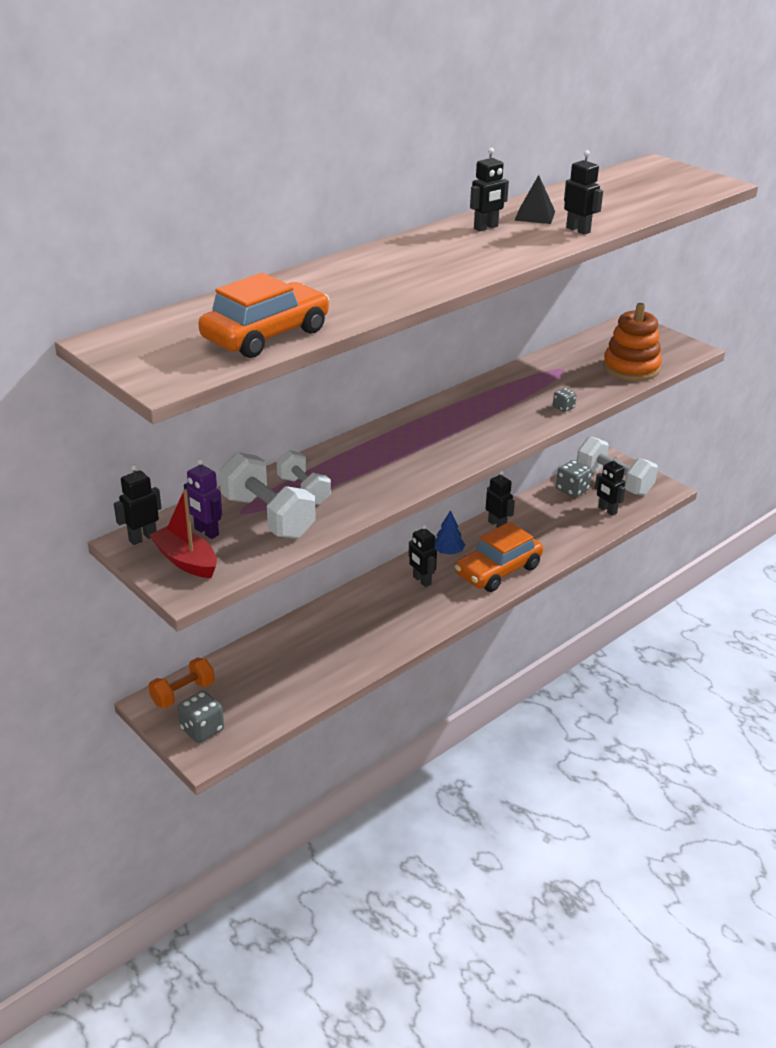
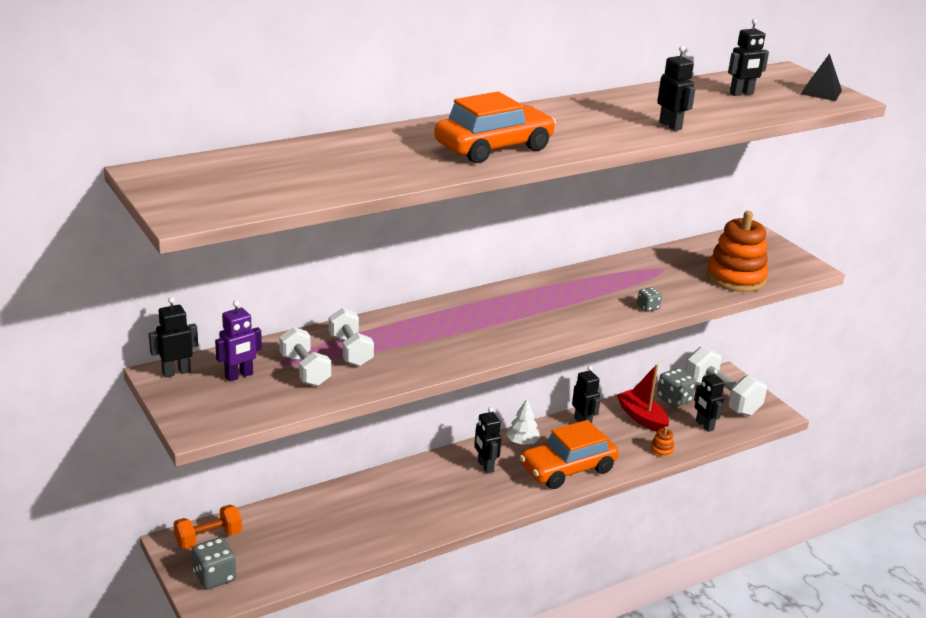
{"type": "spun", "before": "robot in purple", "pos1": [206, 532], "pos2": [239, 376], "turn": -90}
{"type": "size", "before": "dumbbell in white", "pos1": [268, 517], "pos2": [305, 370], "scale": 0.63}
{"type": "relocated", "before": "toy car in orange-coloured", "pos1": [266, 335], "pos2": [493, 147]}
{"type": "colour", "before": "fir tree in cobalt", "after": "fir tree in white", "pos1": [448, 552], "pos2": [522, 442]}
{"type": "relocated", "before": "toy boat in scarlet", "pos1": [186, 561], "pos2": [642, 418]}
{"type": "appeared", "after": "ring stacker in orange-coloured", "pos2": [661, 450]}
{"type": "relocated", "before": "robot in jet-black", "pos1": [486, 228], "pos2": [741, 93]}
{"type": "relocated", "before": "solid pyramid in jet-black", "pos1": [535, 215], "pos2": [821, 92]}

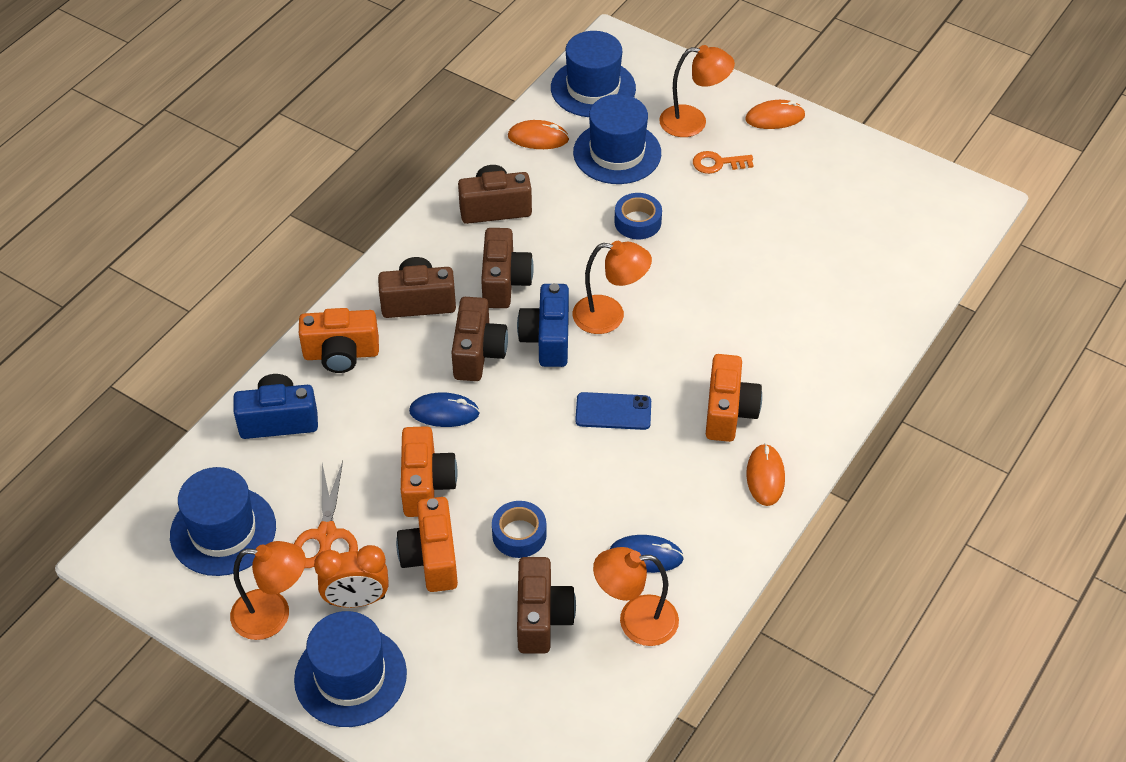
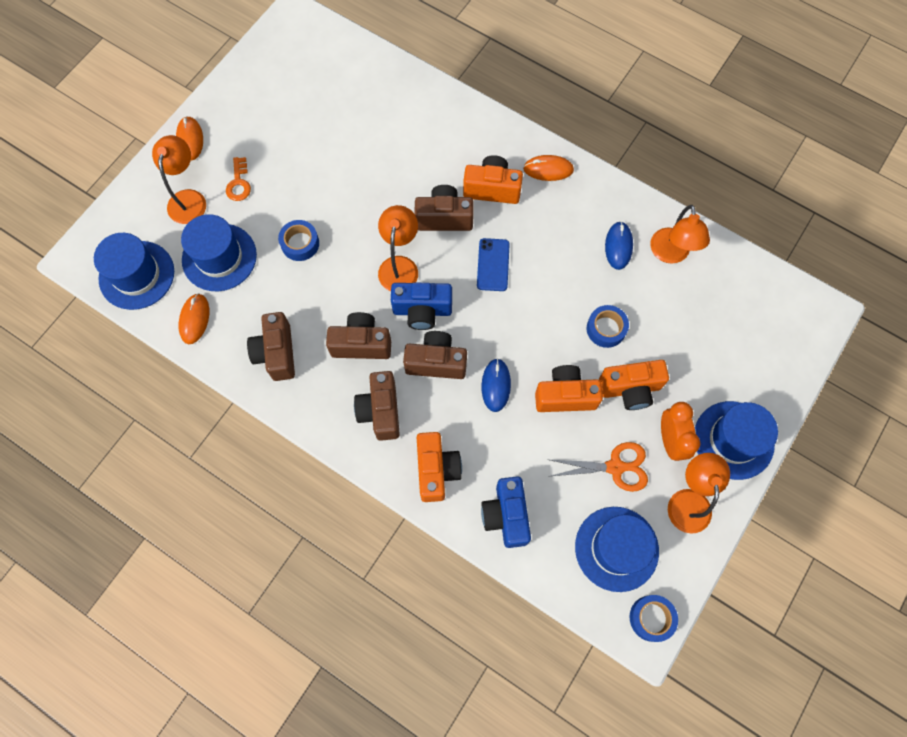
{"type": "relocated", "before": "camera in russet", "pos1": [542, 618], "pos2": [444, 218]}
{"type": "appeared", "after": "sticky tape in cobalt", "pos2": [651, 618]}

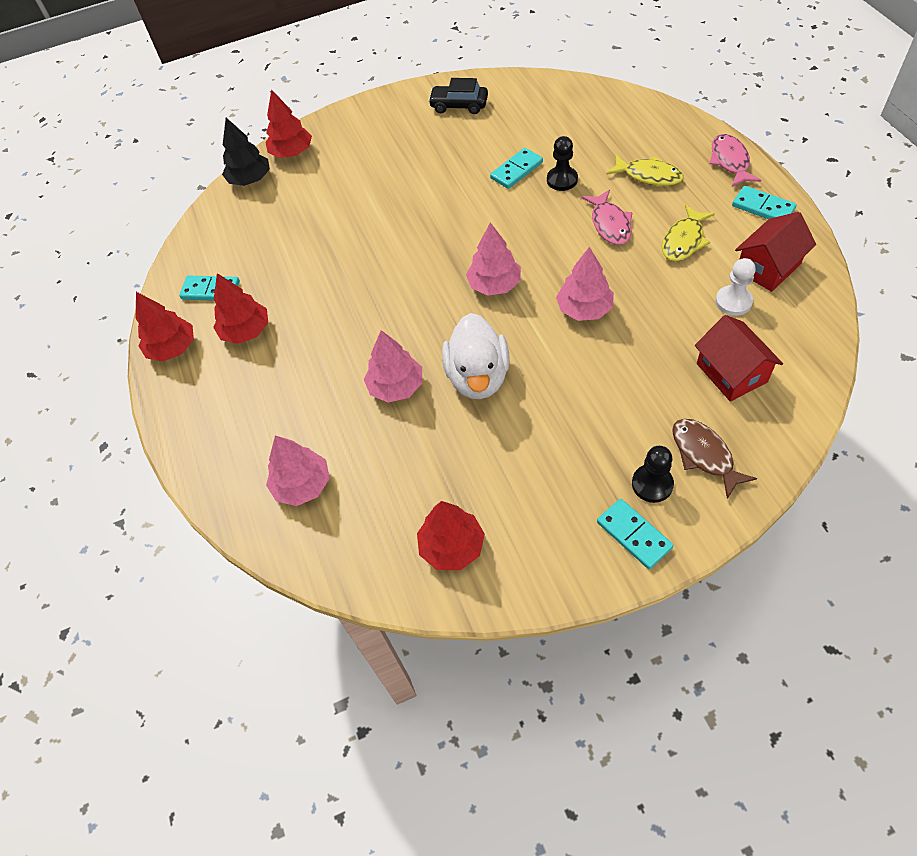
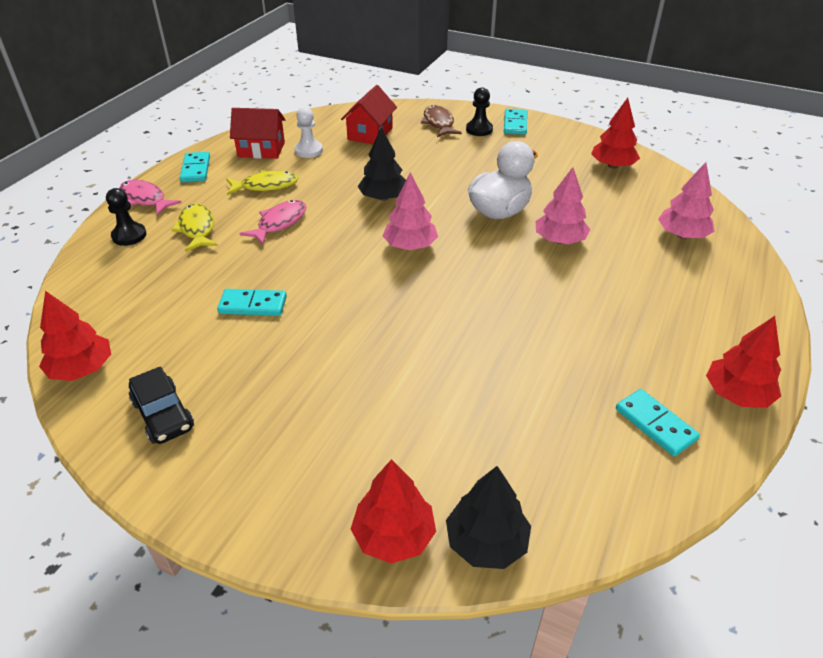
{"type": "relocated", "before": "fir tree in scarlet", "pos1": [246, 331], "pos2": [82, 369]}
{"type": "relocated", "before": "chess pawn in jet-black", "pos1": [562, 180], "pos2": [129, 235]}
{"type": "spun", "before": "fish figure in rosy", "pos1": [730, 161], "pos2": [145, 199], "turn": 90}
{"type": "colour", "before": "fir tree in rosy", "after": "fir tree in jet-black", "pos1": [584, 309], "pos2": [383, 197]}
{"type": "spun", "before": "fish figure in russet", "pos1": [704, 455], "pos2": [439, 123], "turn": 150}

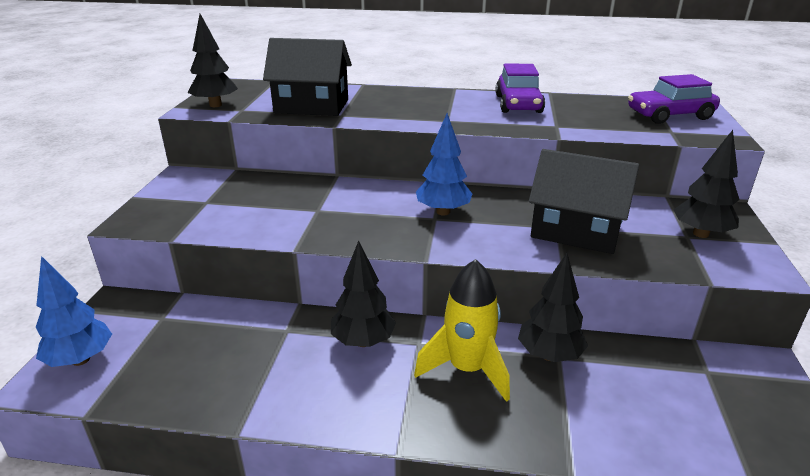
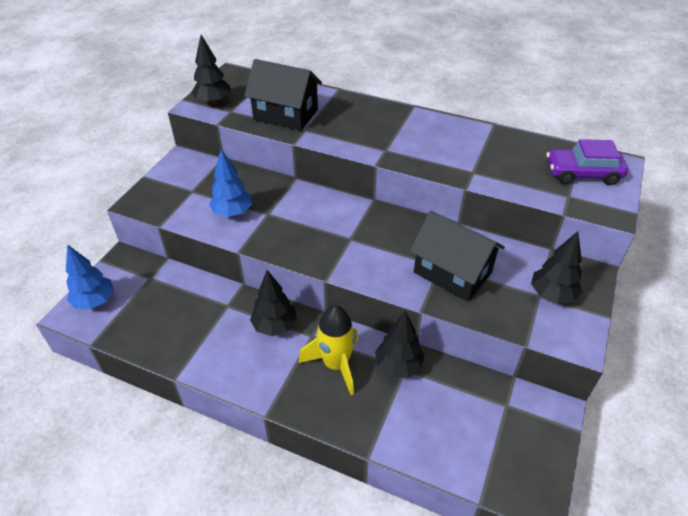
{"type": "relocated", "before": "fir tree in cobalt", "pos1": [443, 212], "pos2": [232, 213]}
{"type": "missing", "before": "toy car in purple", "pos1": [518, 104]}

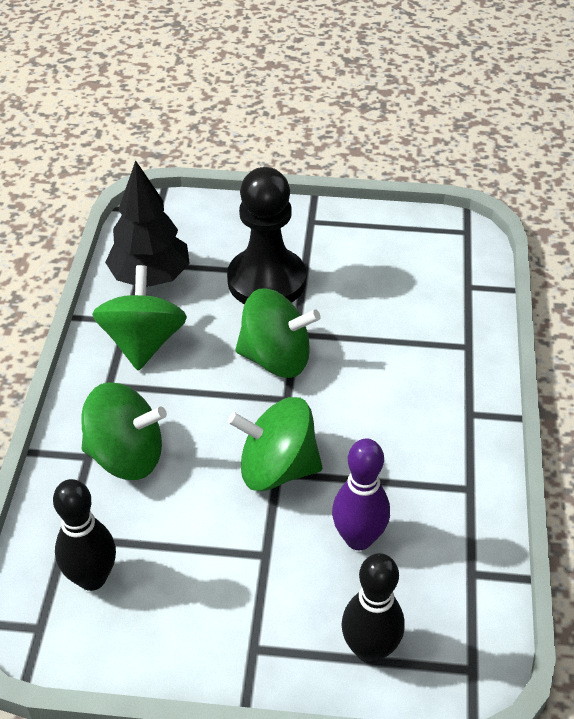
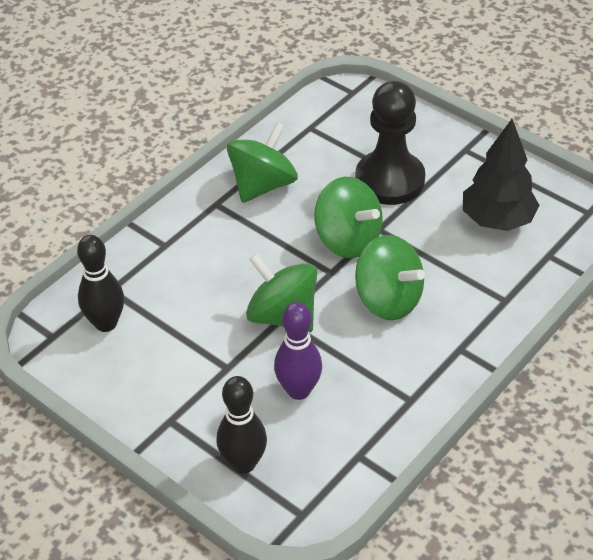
{"type": "relocated", "before": "whirligig in leaf-green", "pos1": [126, 456], "pos2": [388, 300]}
{"type": "relocated", "before": "fir tree in jet-black", "pos1": [150, 277], "pos2": [497, 220]}

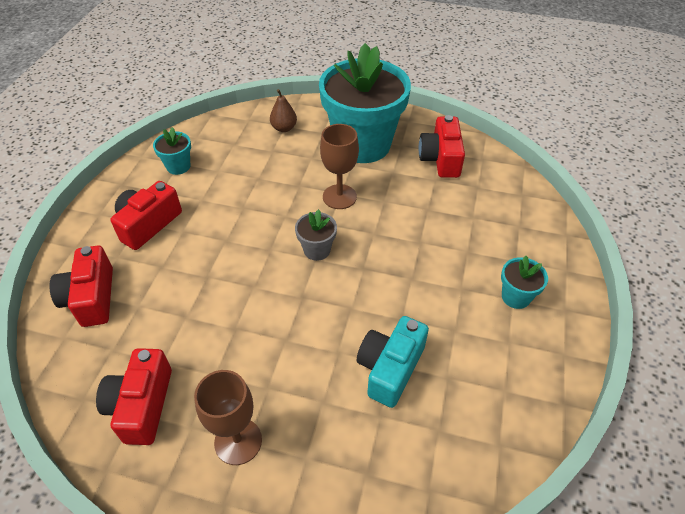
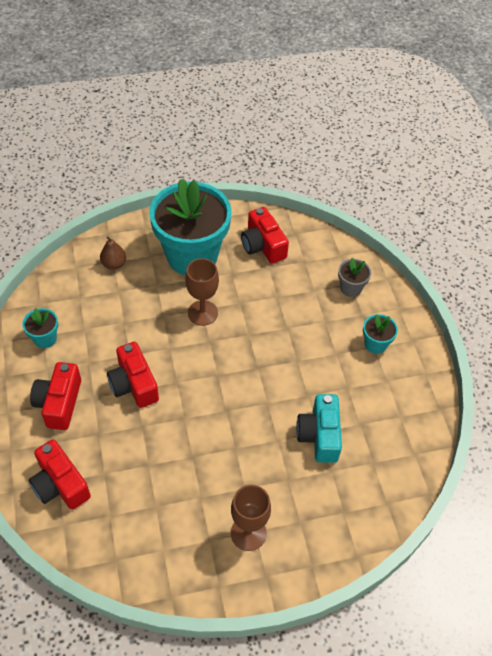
{"type": "relocated", "before": "camera in scarlet", "pos1": [142, 405], "pos2": [134, 384]}
{"type": "relocated", "before": "plant pot in ash-grey", "pos1": [317, 250], "pos2": [351, 288]}

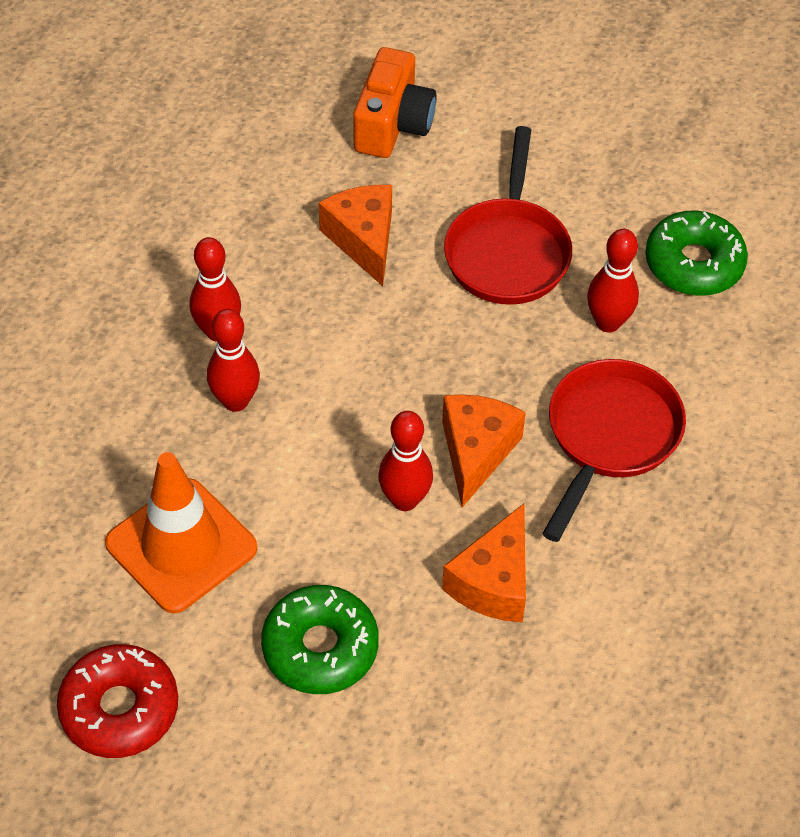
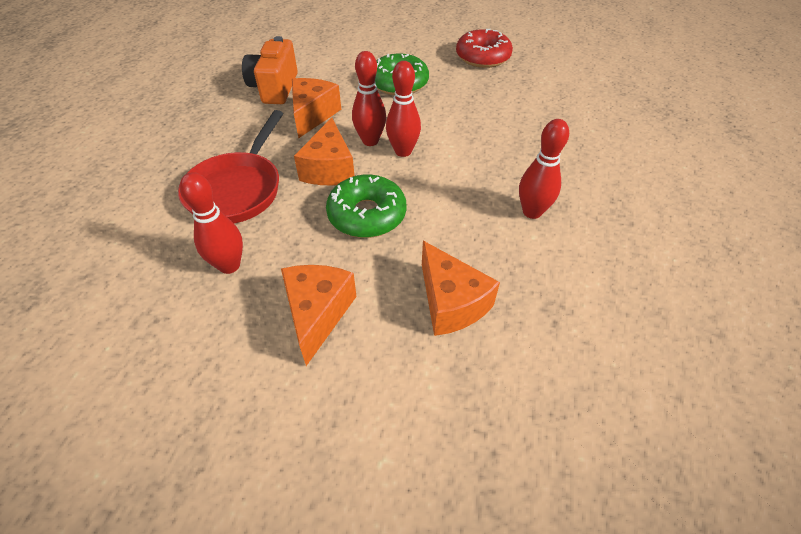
{"type": "relocated", "before": "camera in orange-coloured", "pos1": [393, 124], "pos2": [275, 88]}
{"type": "exchanged", "before": "pan in scarlet", "after": "piece of cheese in orange-coloured", "pos1": [507, 252], "pos2": [317, 314]}
{"type": "relocated", "before": "doughnut in leaf-green", "pos1": [693, 264], "pos2": [367, 215]}
{"type": "relocated", "before": "skittle in scarlet", "pos1": [235, 401], "pos2": [403, 151]}
{"type": "missing", "before": "road cone in orange-coloured", "pos1": [181, 546]}

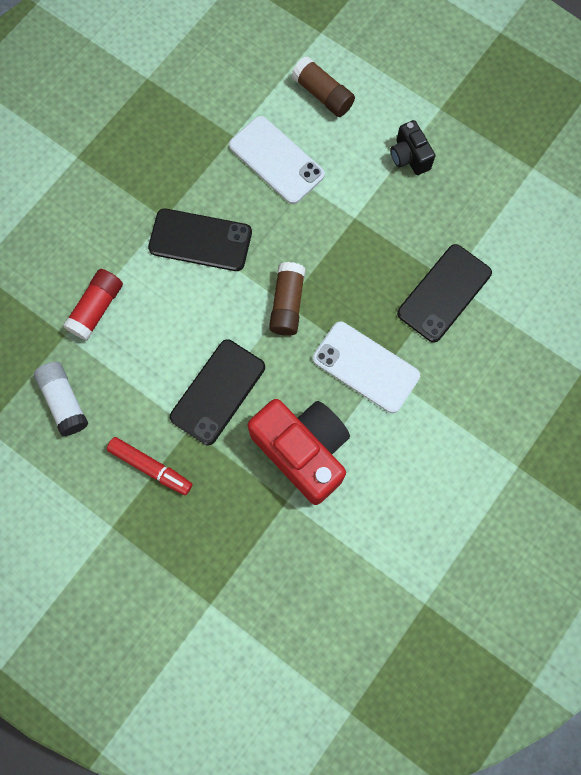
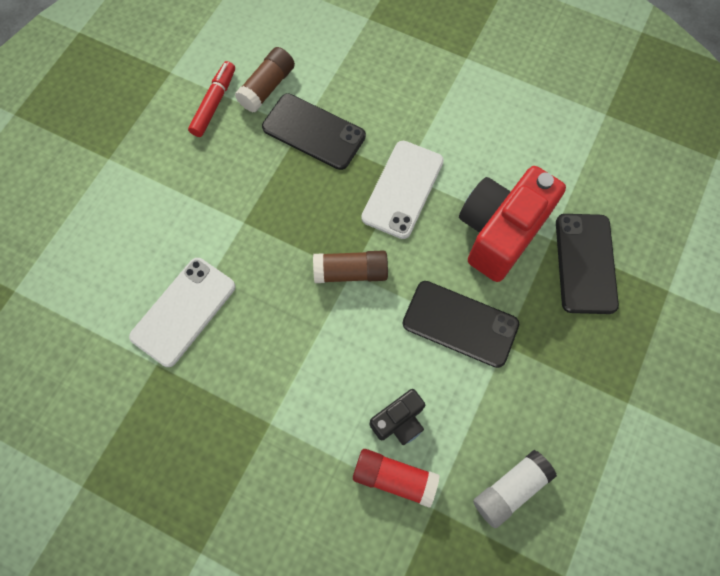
{"type": "relocated", "before": "marker in scarlet", "pos1": [151, 467], "pos2": [214, 103]}
{"type": "relocated", "before": "stick of glue in russet", "pos1": [322, 94], "pos2": [267, 87]}
{"type": "relocated", "before": "camera in jet-black", "pos1": [409, 157], "pos2": [399, 421]}
{"type": "relocated", "before": "mobile phone in jet-black", "pos1": [200, 240], "pos2": [585, 263]}

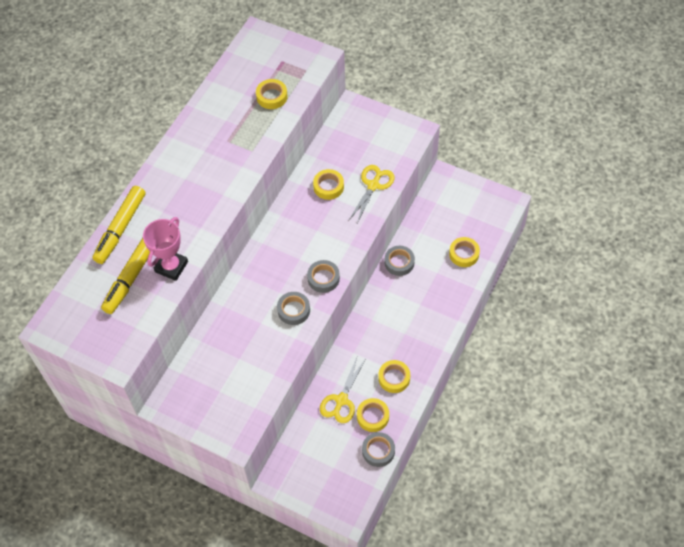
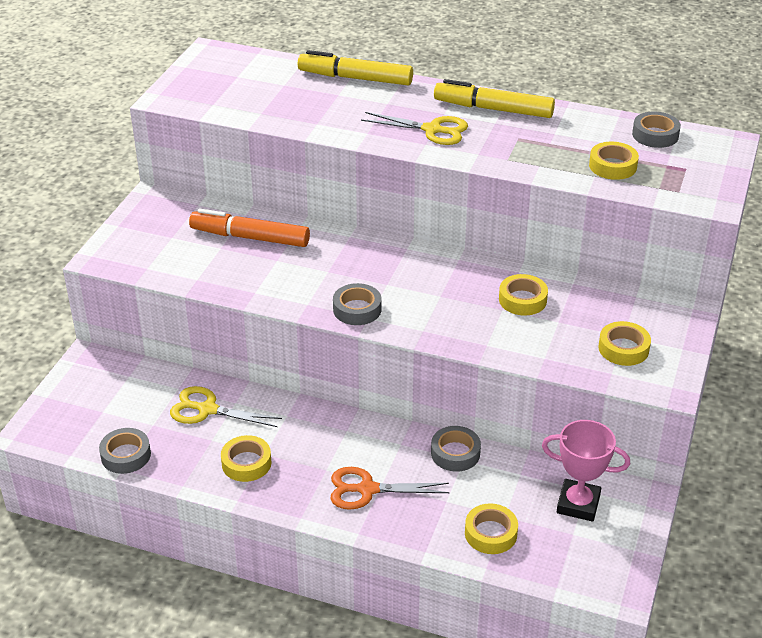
{"type": "appeared", "after": "marker in orange-coloured", "pos2": [250, 237]}
{"type": "appeared", "after": "scissors in orange-coloured", "pos2": [367, 489]}
{"type": "relocated", "before": "scissors in yellow", "pos1": [373, 185], "pos2": [433, 130]}
{"type": "relocated", "before": "marker in yellow", "pos1": [131, 277], "pos2": [493, 109]}
{"type": "relocated", "before": "prize cup in rosy", "pos1": [171, 267], "pos2": [578, 504]}
{"type": "relocated", "before": "sticky tape in yellow", "pos1": [373, 416], "pos2": [623, 348]}
{"type": "relocated", "before": "sticky tape in ash-grey", "pos1": [293, 310], "pos2": [655, 135]}

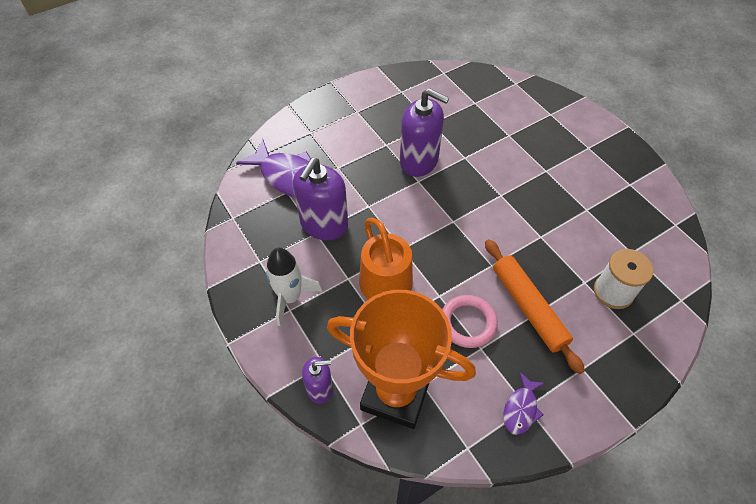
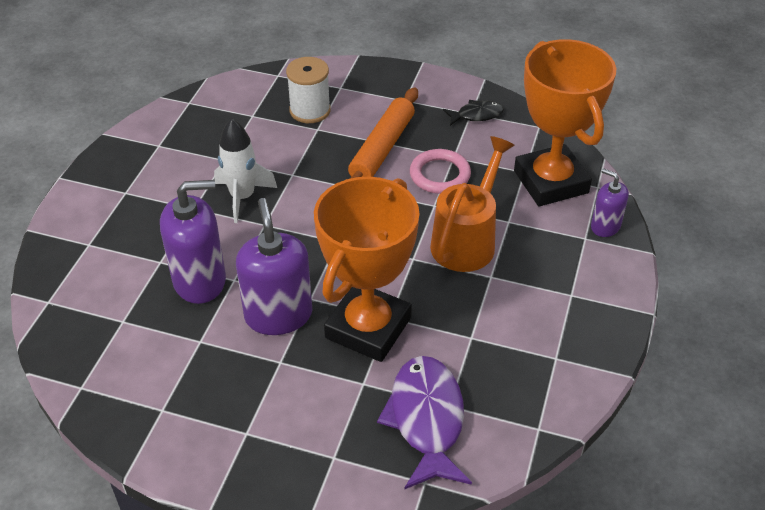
{"type": "relocated", "before": "pump bottle in purple", "pos1": [324, 224], "pos2": [200, 280]}
{"type": "relocated", "before": "toy rocket in white", "pos1": [290, 297], "pos2": [242, 197]}
{"type": "appeared", "after": "prize cup in orange-coloured", "pos2": [368, 328]}
{"type": "colour", "before": "fish figure in purple", "after": "fish figure in jet-black", "pos1": [521, 409], "pos2": [476, 115]}

